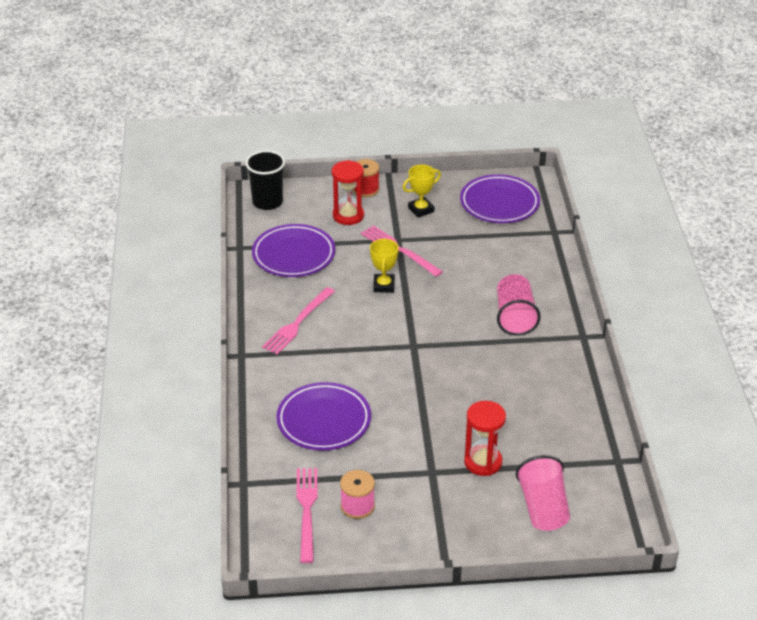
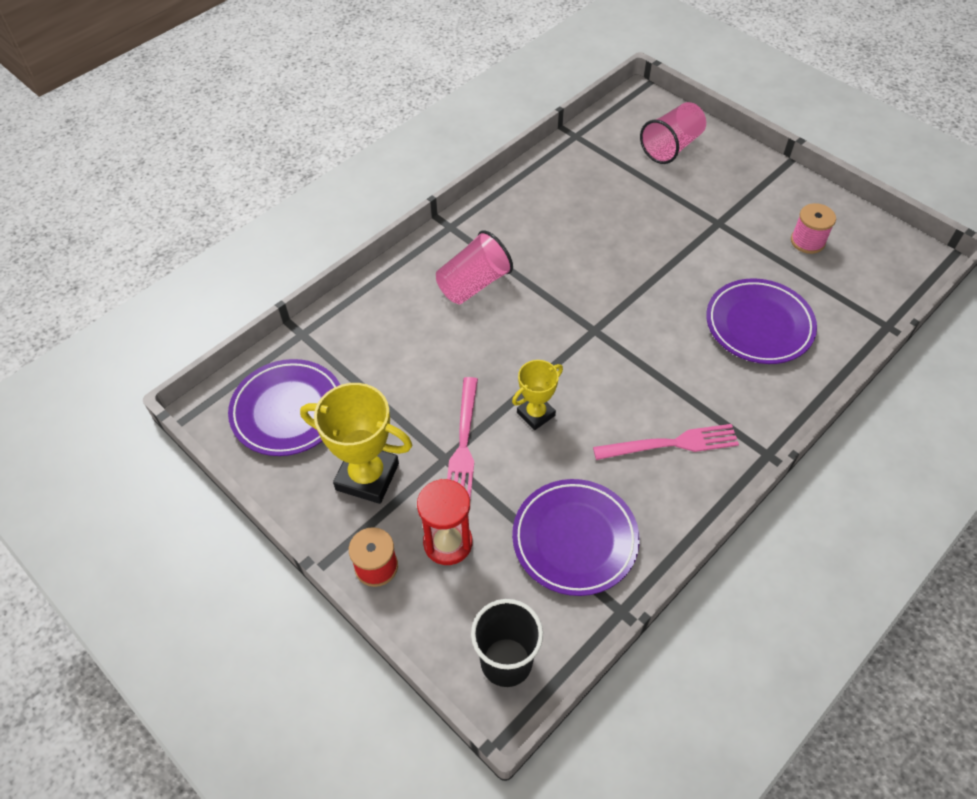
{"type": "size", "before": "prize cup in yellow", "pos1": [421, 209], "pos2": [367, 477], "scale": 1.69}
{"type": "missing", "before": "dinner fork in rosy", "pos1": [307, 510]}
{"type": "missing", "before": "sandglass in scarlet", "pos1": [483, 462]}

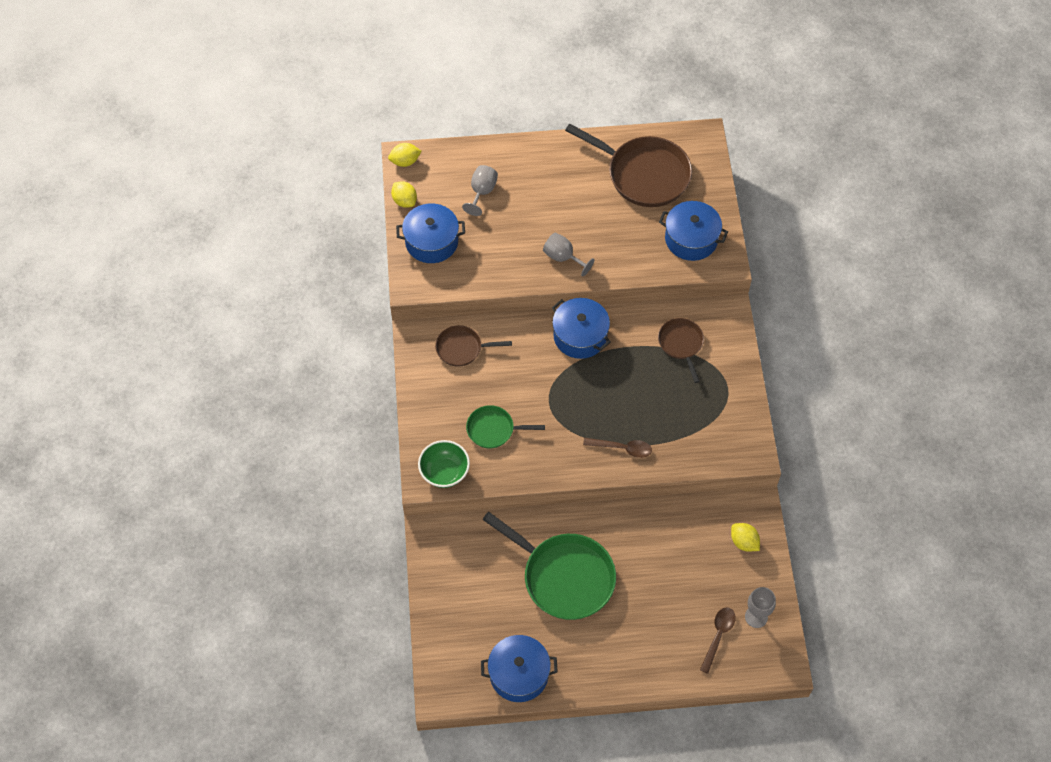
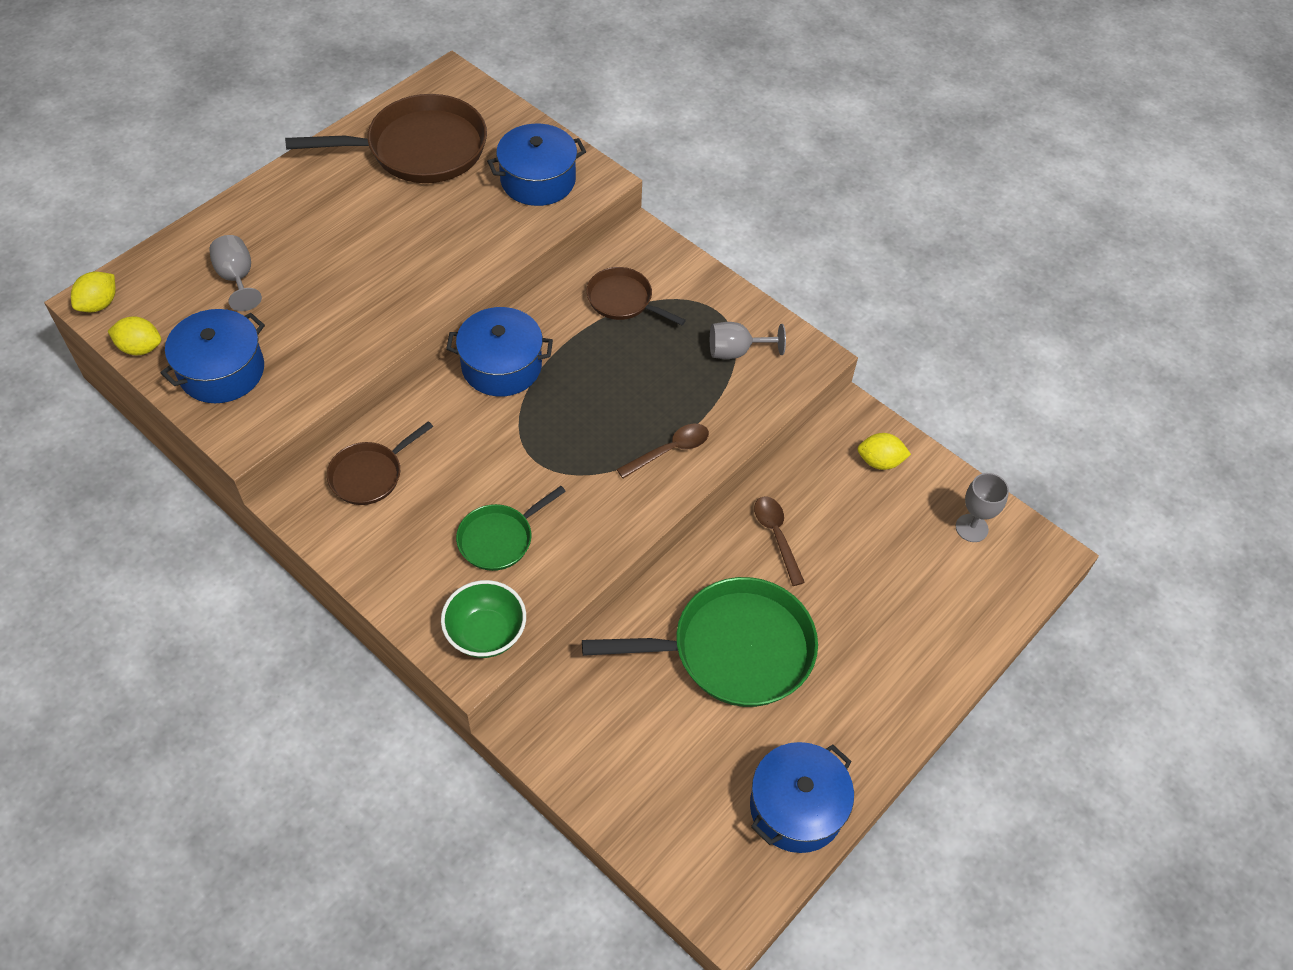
{"type": "relocated", "before": "goblet in ash-grey", "pos1": [563, 257], "pos2": [736, 351]}
{"type": "relocated", "before": "tablespoon in russet", "pos1": [718, 636], "pos2": [776, 536]}

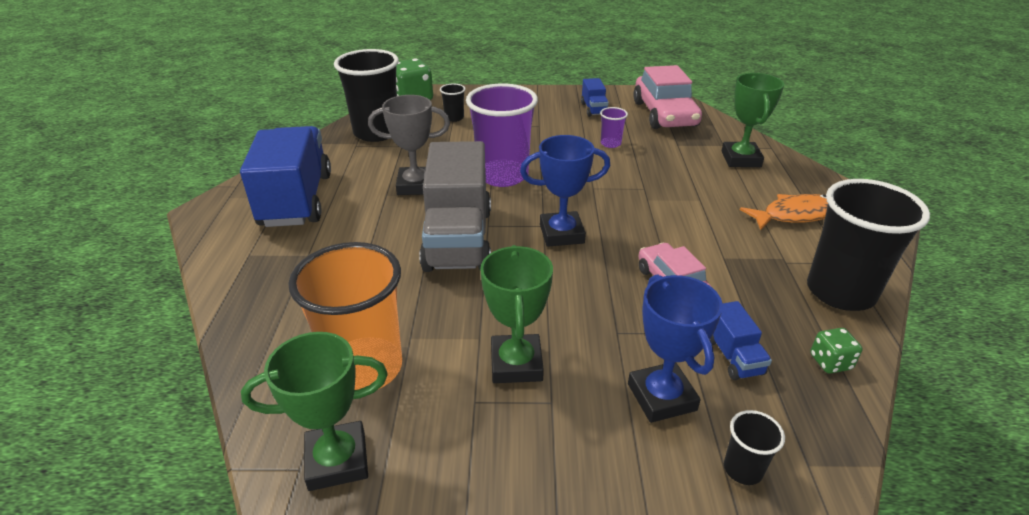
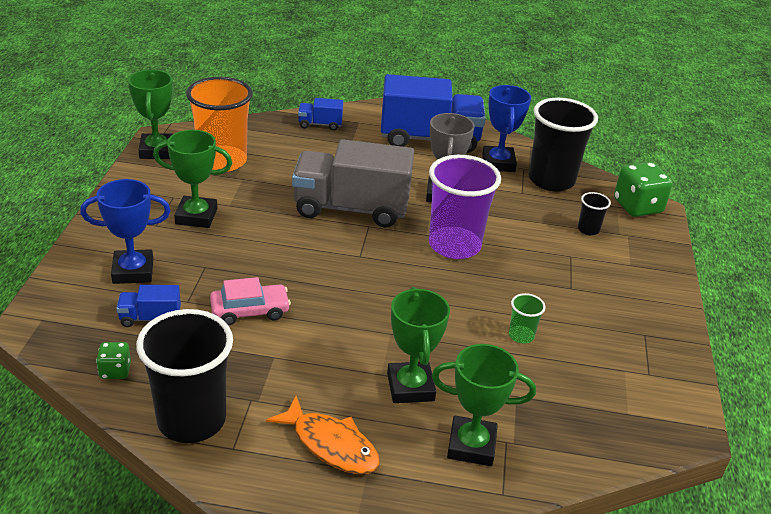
{"type": "spun", "before": "fish figure in orange-coloured", "pos1": [795, 215], "pos2": [331, 445], "turn": -45}
{"type": "relocated", "before": "toy truck in cobalt", "pos1": [594, 109], "pos2": [320, 124]}
{"type": "appeared", "after": "prize cup in leaf-green", "pos2": [410, 387]}
{"type": "relocated", "before": "prize cup in cobalt", "pos1": [561, 234], "pos2": [498, 163]}
{"type": "colour", "before": "tumbler in purple", "after": "tumbler in leaf-green", "pos1": [610, 143], "pos2": [521, 336]}
{"type": "missing", "before": "toy car in rosy", "pos1": [665, 114]}
{"type": "missing", "before": "tumbler in jet-black", "pos1": [743, 469]}

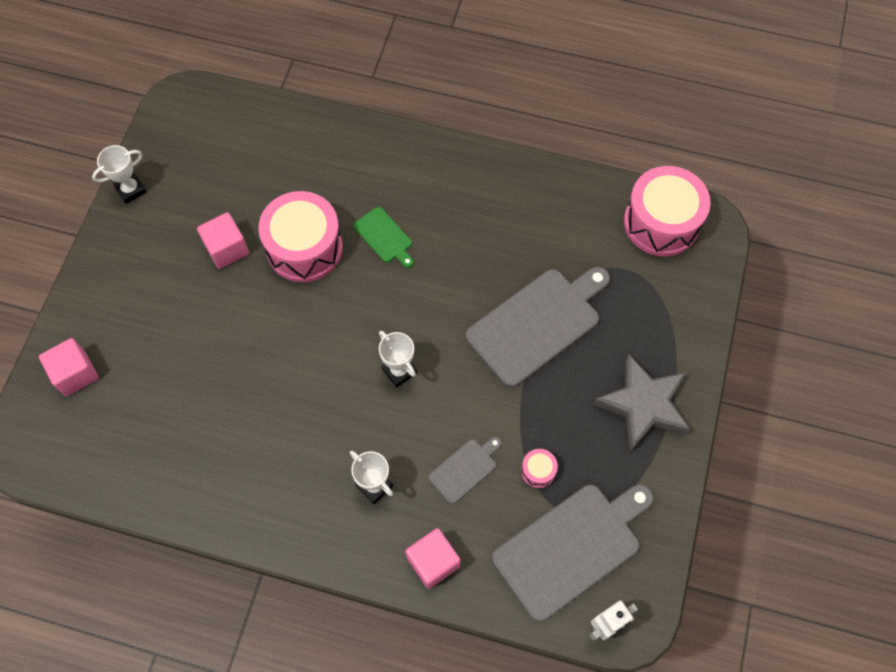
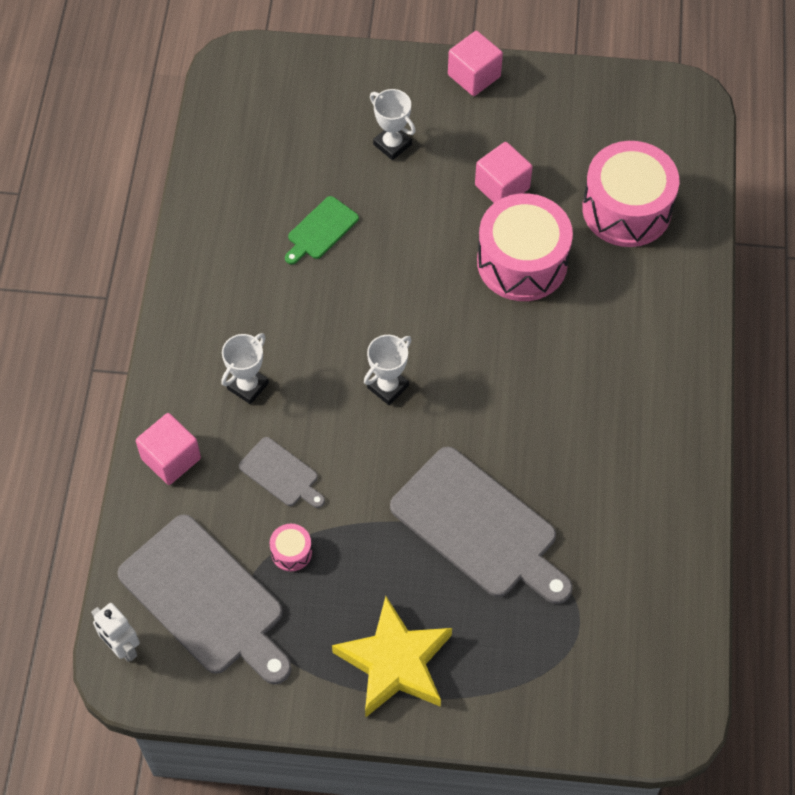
{"type": "relocated", "before": "bread board in leaf-green", "pos1": [384, 237], "pos2": [321, 230]}
{"type": "colour", "before": "star shape in ash-grey", "after": "star shape in yellow", "pos1": [643, 405], "pos2": [395, 662]}
{"type": "relocated", "before": "prize cup in white", "pos1": [130, 189], "pos2": [392, 144]}
{"type": "relocated", "before": "cube in rosy", "pos1": [75, 373], "pos2": [474, 76]}
{"type": "relocated", "before": "drum in rosy", "pos1": [661, 222], "pos2": [626, 209]}

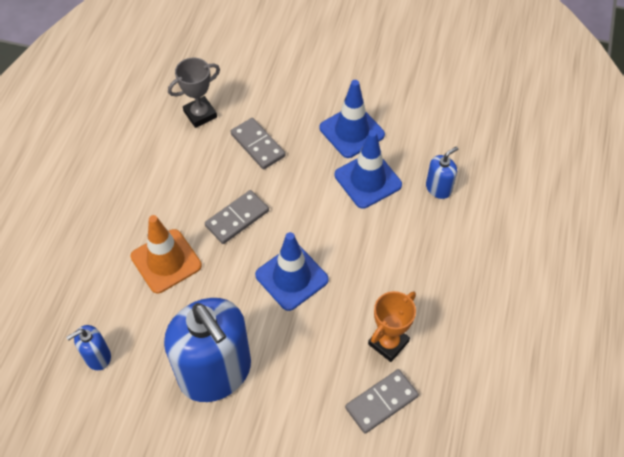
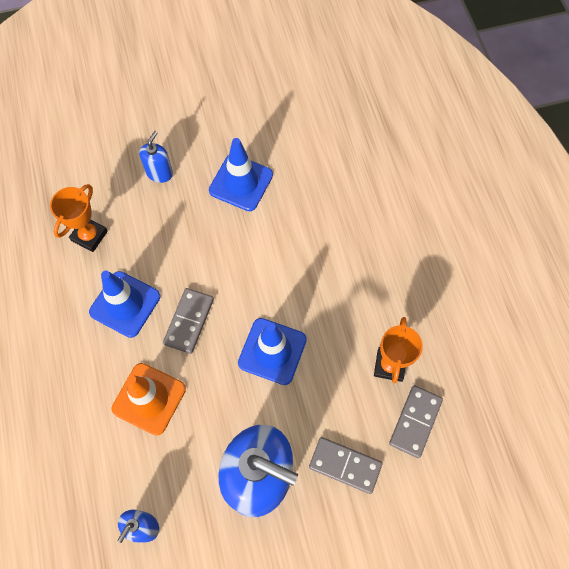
{"type": "colour", "before": "prize cup in ash-grey", "after": "prize cup in orange-coloured", "pos1": [200, 114], "pos2": [89, 236]}
{"type": "relocated", "before": "road cone in cobalt", "pos1": [368, 180], "pos2": [125, 304]}
{"type": "relocated", "before": "pump bottle in cobalt", "pos1": [438, 188], "pos2": [159, 173]}
{"type": "relocated", "before": "domino piece in ash-grey", "pos1": [257, 145], "pos2": [345, 465]}

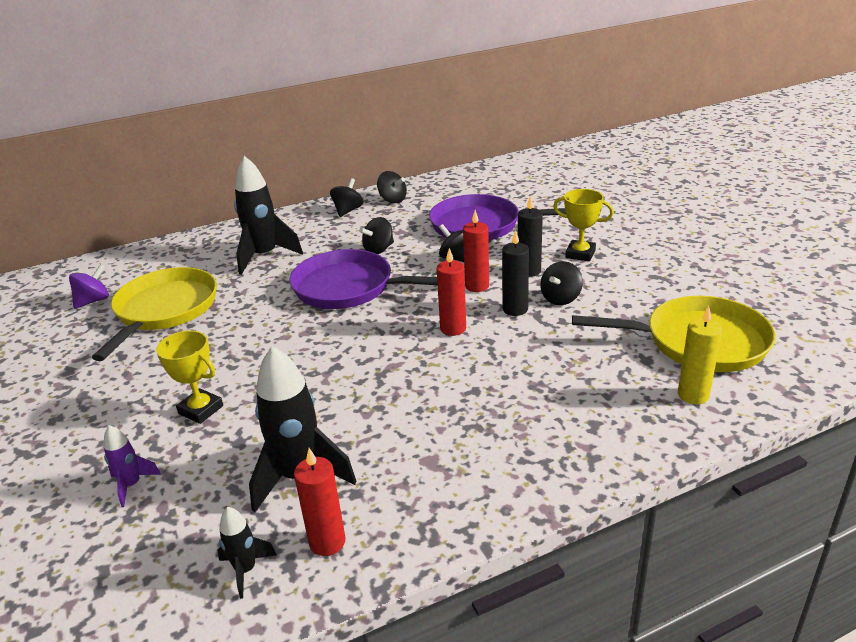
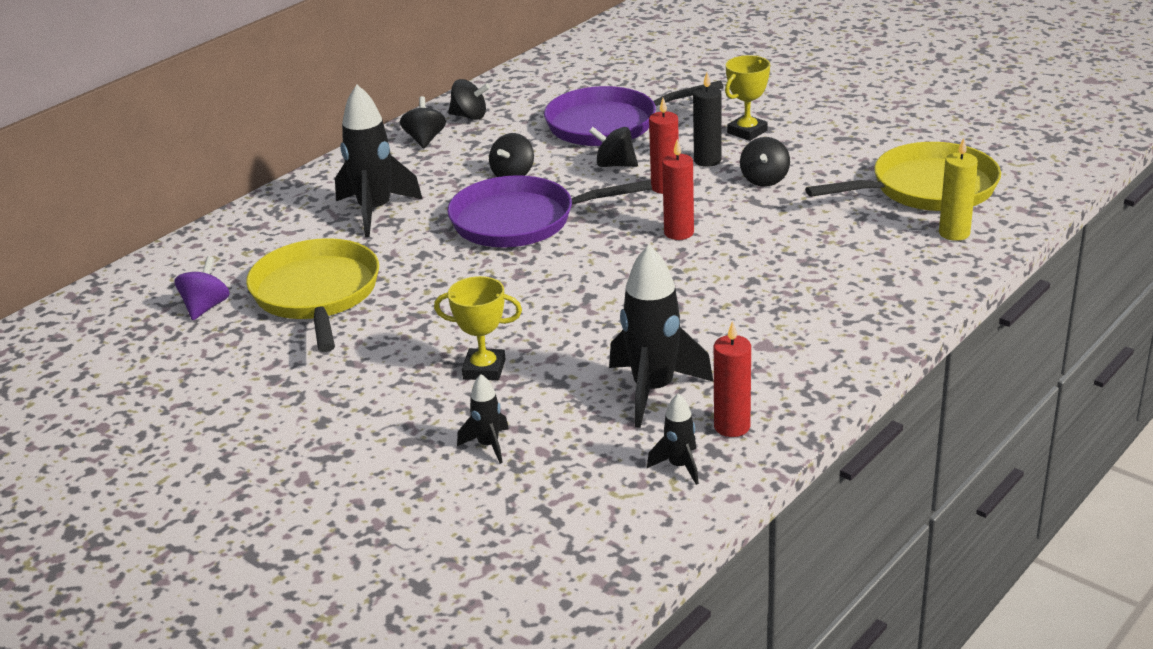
{"type": "colour", "before": "toy rocket in purple", "after": "toy rocket in jet-black", "pos1": [132, 485], "pos2": [488, 445]}
{"type": "spun", "before": "prize cup in yellow", "pos1": [580, 254], "pos2": [747, 132], "turn": -45}
{"type": "missing", "before": "candle in jet-black", "pos1": [515, 309]}

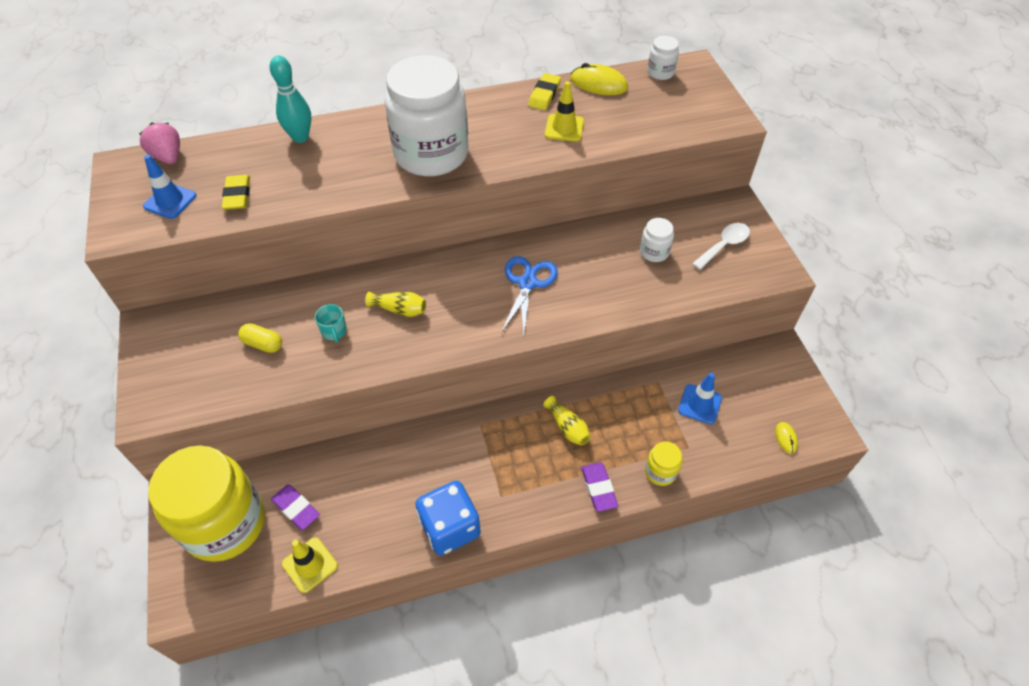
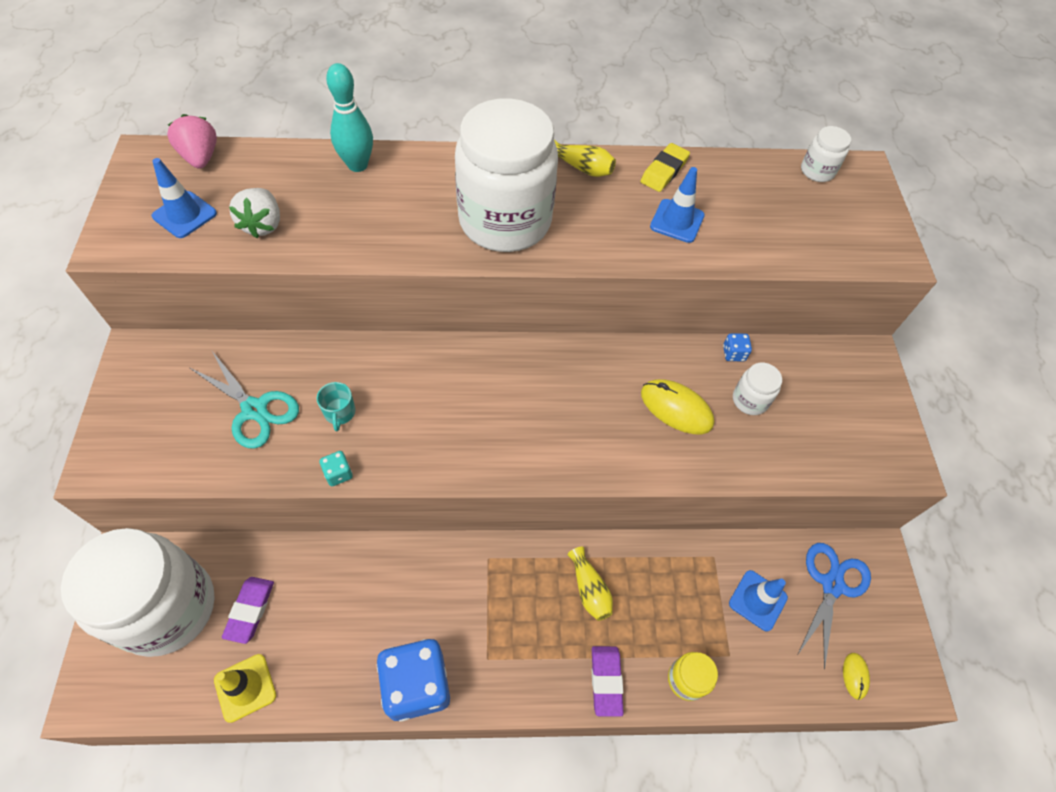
{"type": "colour", "before": "jar in yellow", "after": "jar in white", "pos1": [225, 523], "pos2": [167, 607]}
{"type": "exchanged", "before": "capsule in yellow", "after": "scissors in aqua", "pos1": [263, 344], "pos2": [254, 409]}
{"type": "spun", "before": "gum eraser in purple", "pos1": [296, 508], "pos2": [250, 610], "turn": 45}
{"type": "exchanged", "before": "gum eraser in yellow", "after": "strawberry in white", "pos1": [237, 195], "pos2": [263, 225]}
{"type": "appeared", "after": "dice in aqua", "pos2": [338, 473]}
{"type": "relocated", "before": "vase in yellow", "pos1": [399, 309], "pos2": [582, 168]}
{"type": "relocated", "before": "computer mouse in yellow", "pos1": [598, 84], "pos2": [676, 408]}
{"type": "colour", "before": "road cone in yellow", "after": "road cone in cobalt", "pos1": [564, 128], "pos2": [677, 221]}
{"type": "appeared", "after": "dice in cobalt", "pos2": [733, 353]}
{"type": "relocated", "before": "scissors in cobalt", "pos1": [527, 283], "pos2": [832, 585]}
{"type": "missing", "before": "tablespoon in white", "pos1": [724, 245]}

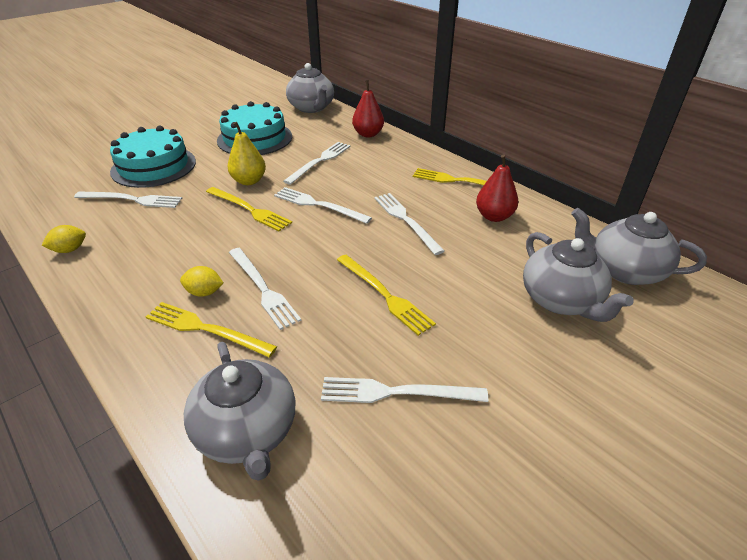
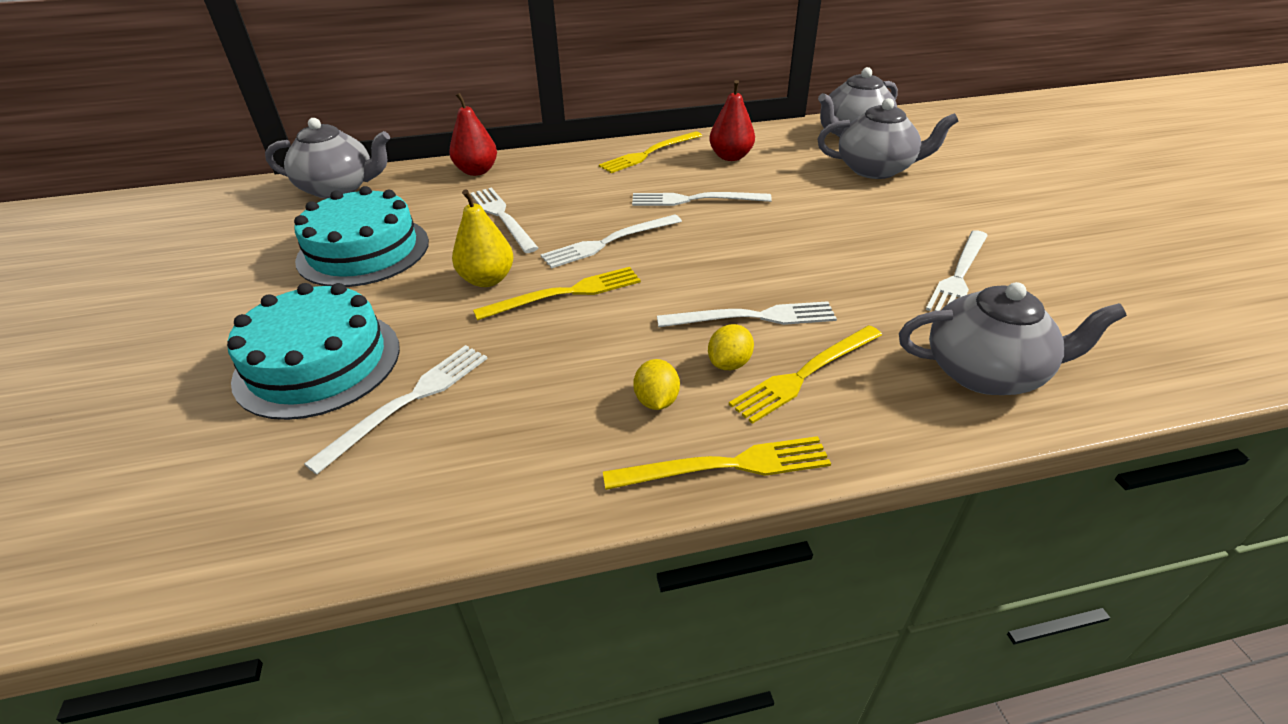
{"type": "relocated", "before": "dinner fork in yellow", "pos1": [385, 295], "pos2": [726, 465]}
{"type": "relocated", "before": "citrus fruit in yellow", "pos1": [70, 250], "pos2": [656, 401]}

